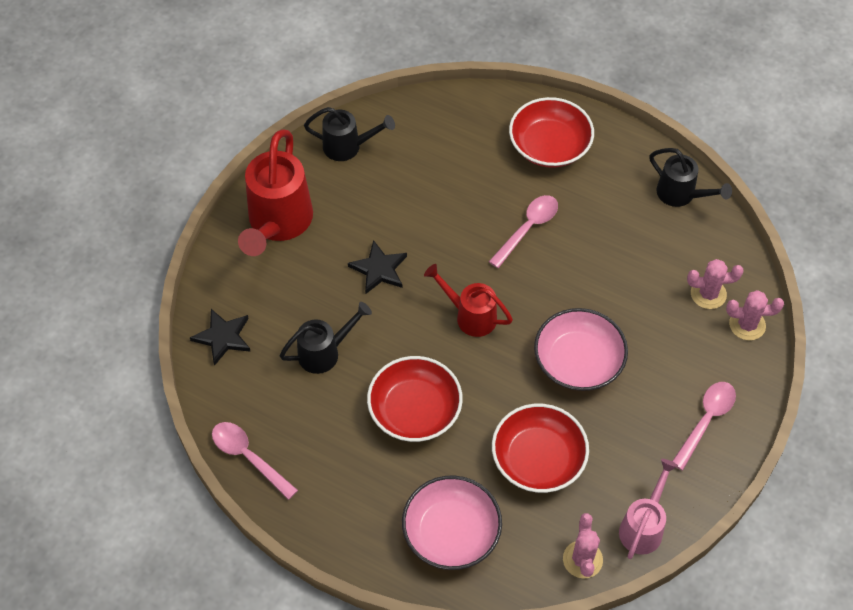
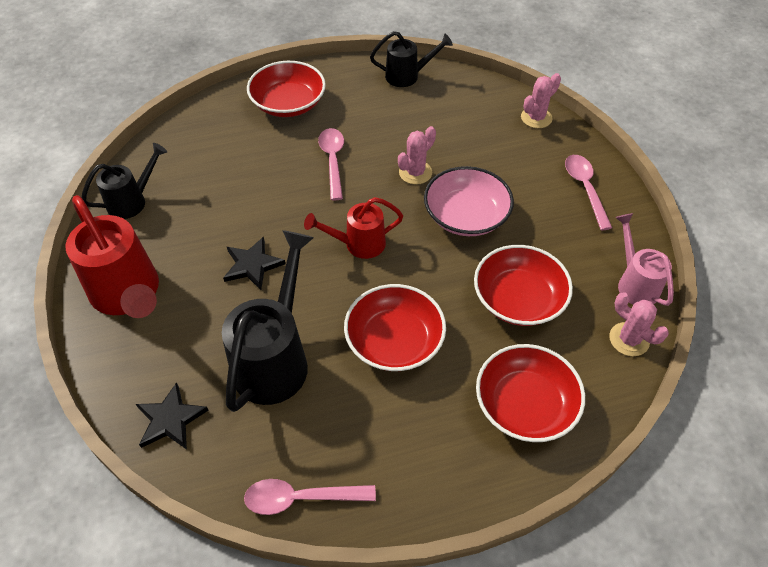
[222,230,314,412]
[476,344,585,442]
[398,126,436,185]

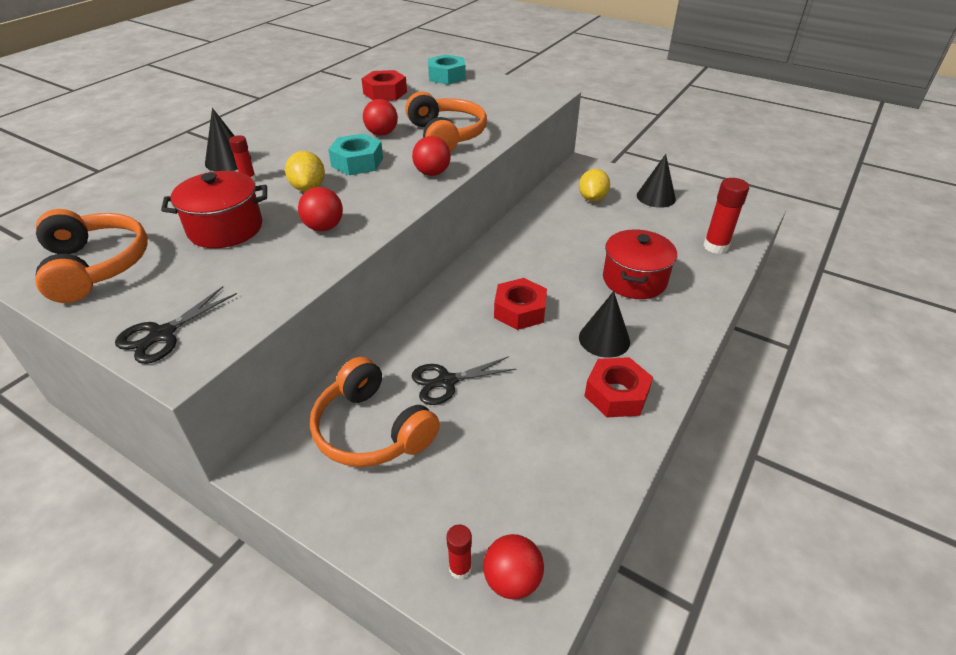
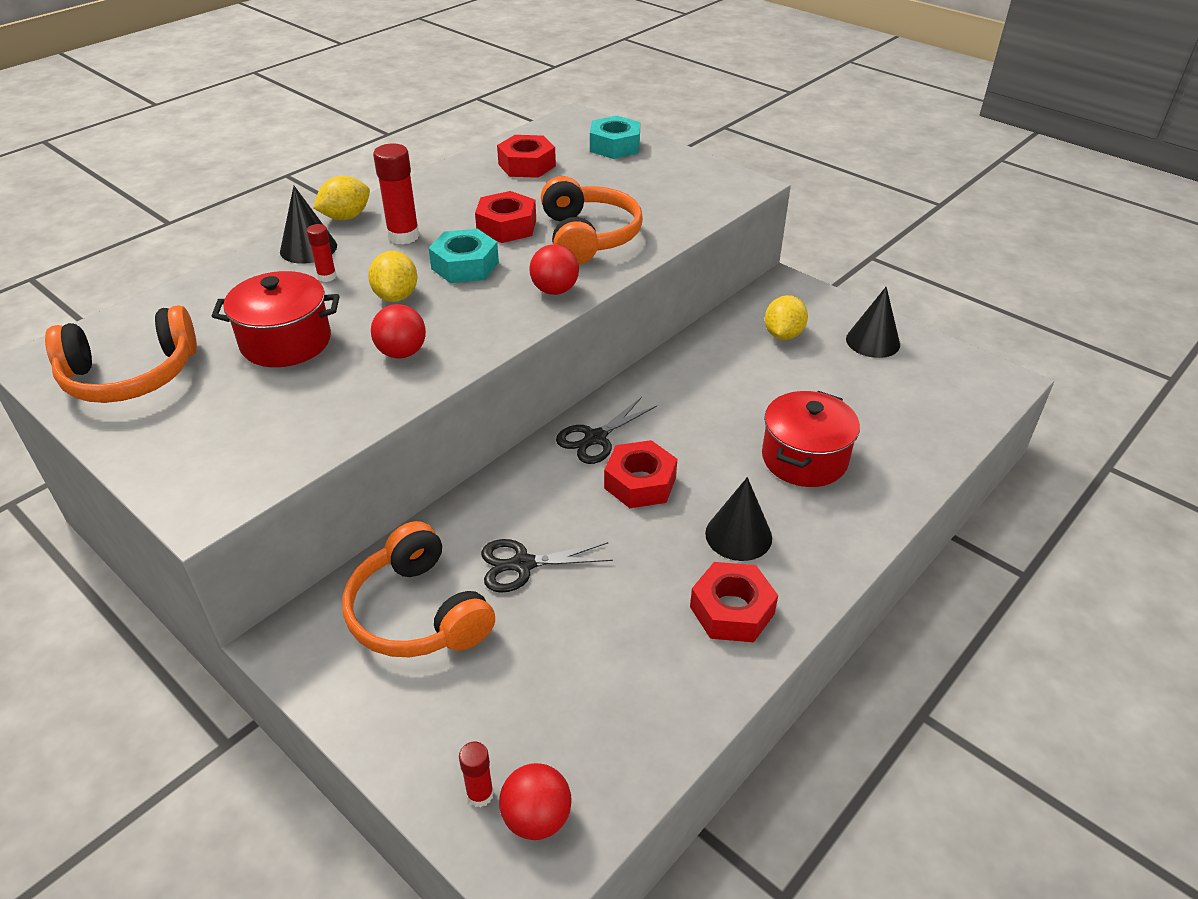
[45,305,197,403]
[556,397,657,464]
[475,191,536,243]
[373,143,420,245]
[313,176,370,220]

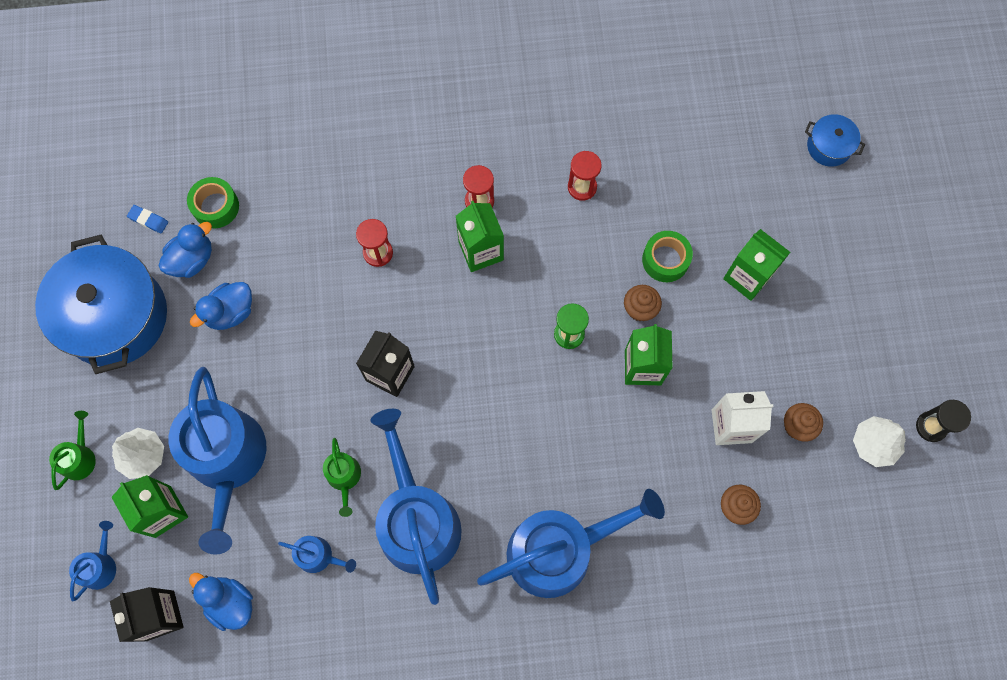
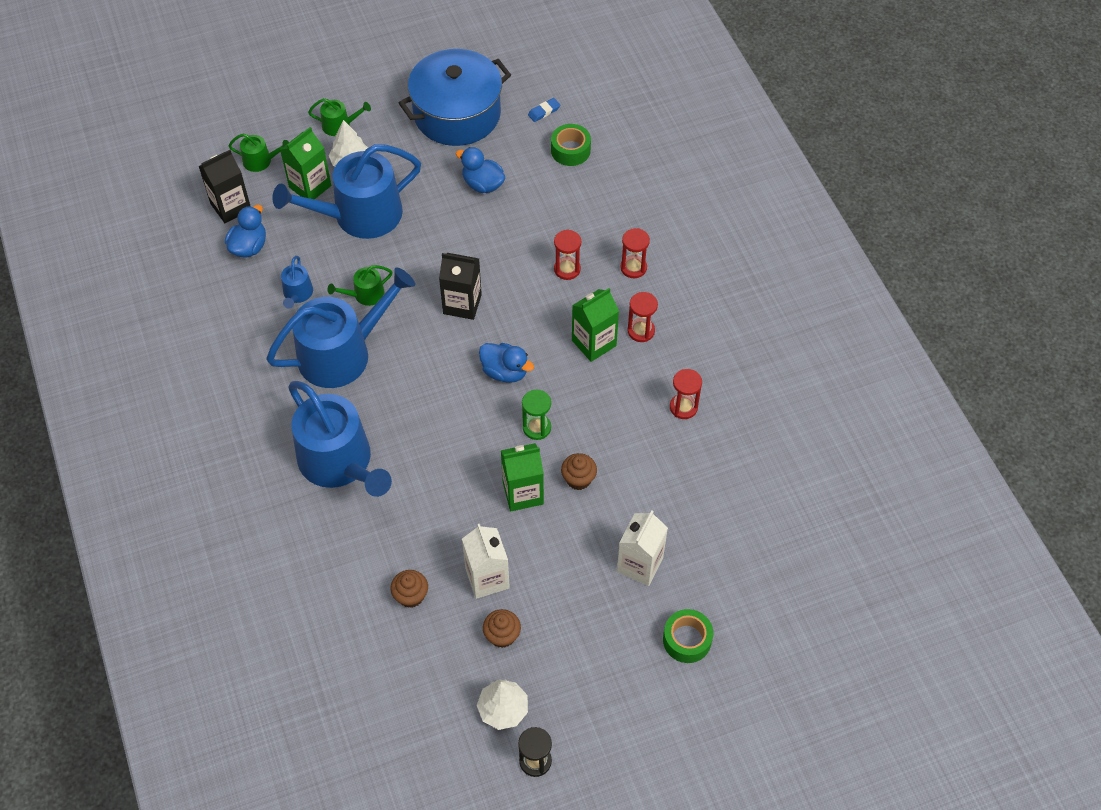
[229,134,289,172]
[528,98,560,122]
[479,343,534,383]
[663,609,713,663]
[617,511,668,586]
[805,114,865,167] (first image)
[620,228,650,278]

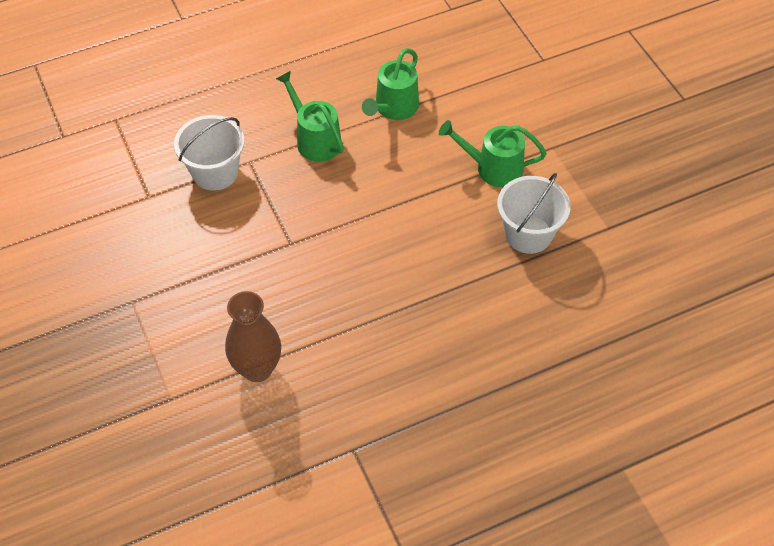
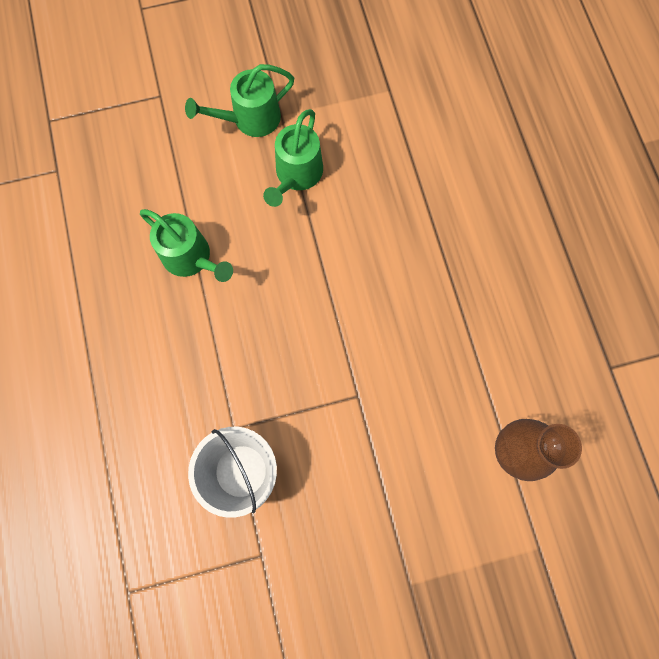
[185,64,294,137]
[497,173,571,254] (first image)

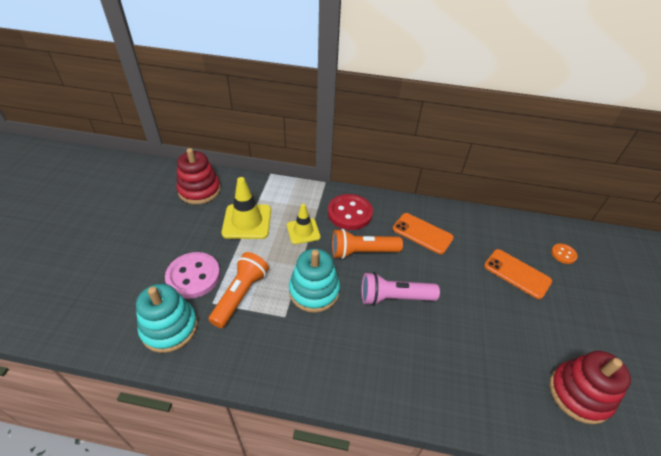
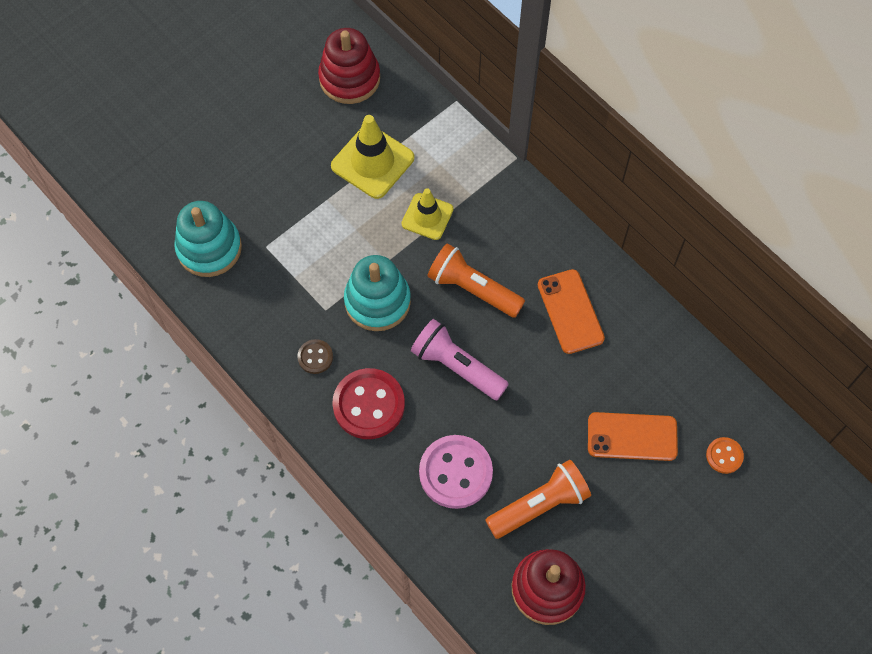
[419,435,493,509]
[485,460,591,539]
[332,368,405,439]
[588,412,678,461]
[297,339,333,374]

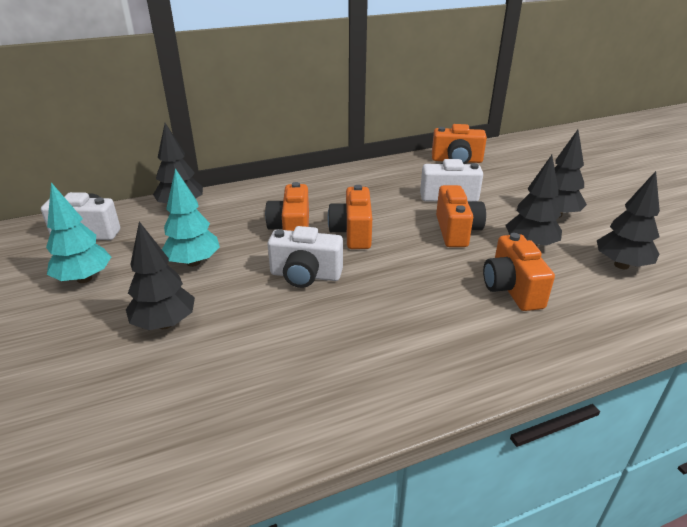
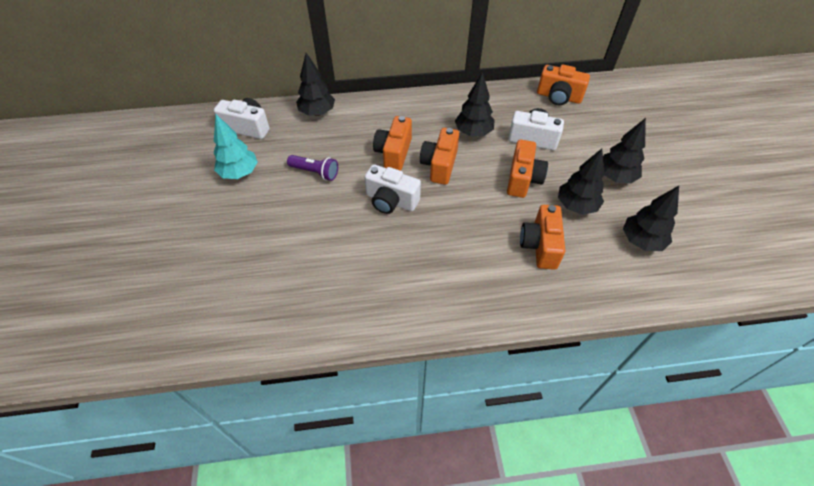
[455,72,495,136]
[287,155,338,181]

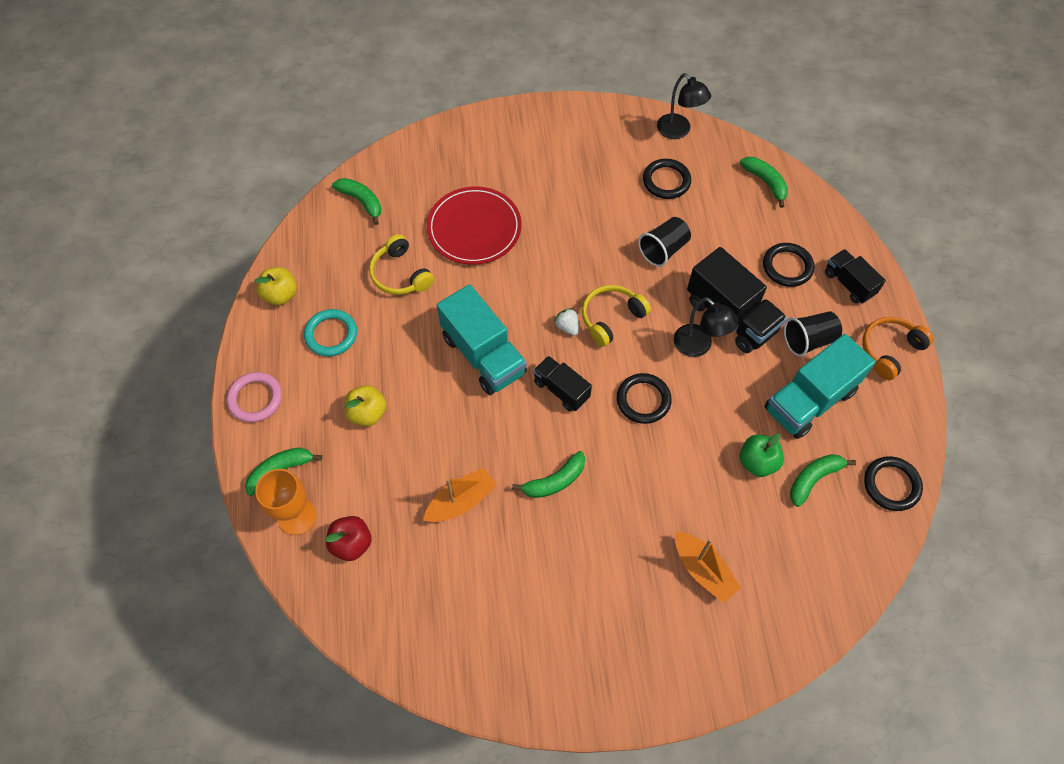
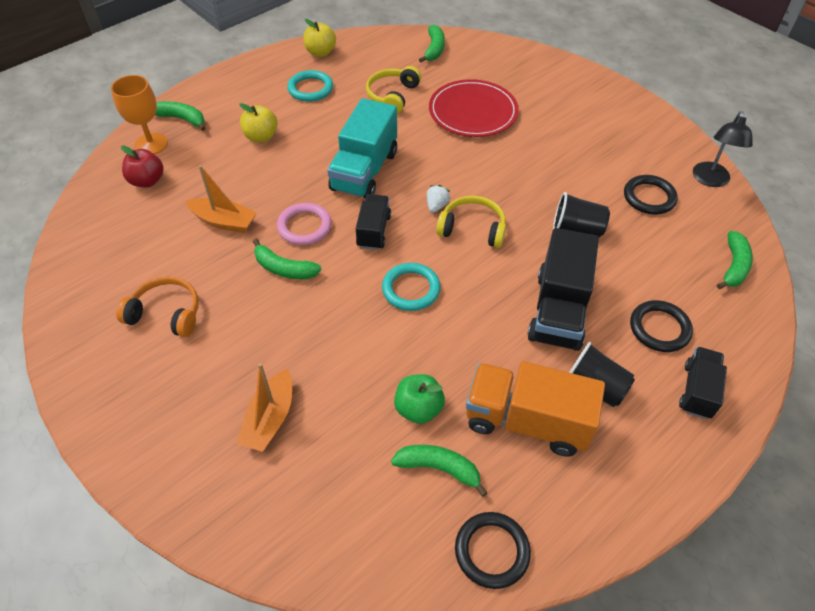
[277,203,332,245]
[382,263,441,311]
[674,297,738,357] (first image)
[466,361,605,456]
[116,277,199,337]

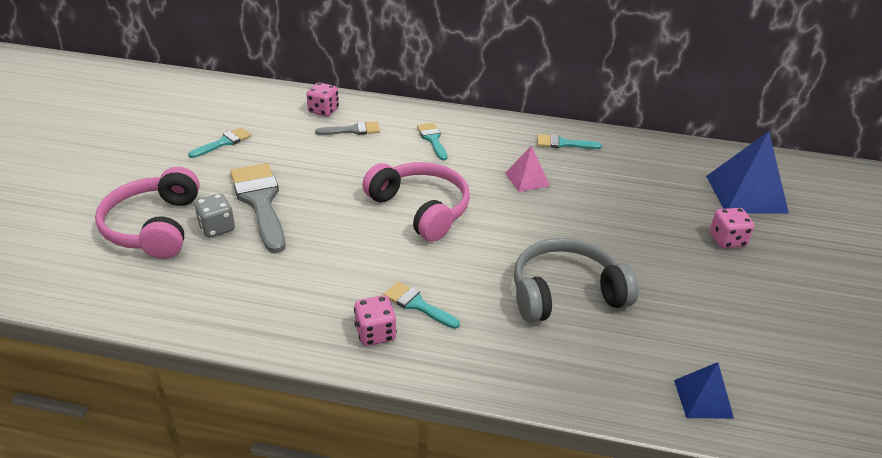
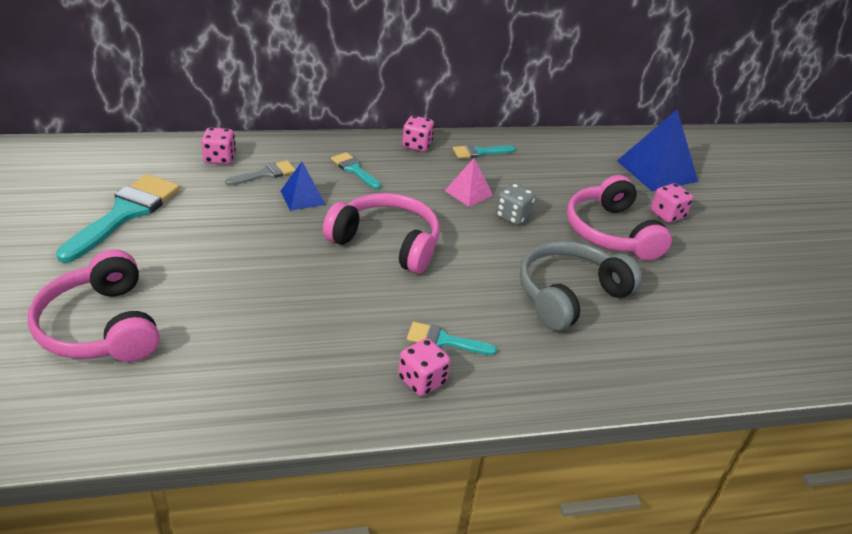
[56,174,180,263]
[495,183,536,225]
[230,163,286,253] (first image)
[281,162,326,211]
[402,116,434,152]
[567,175,672,260]

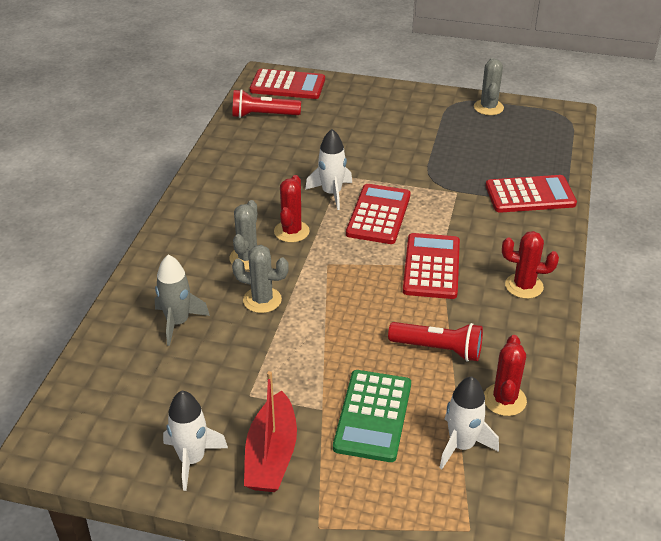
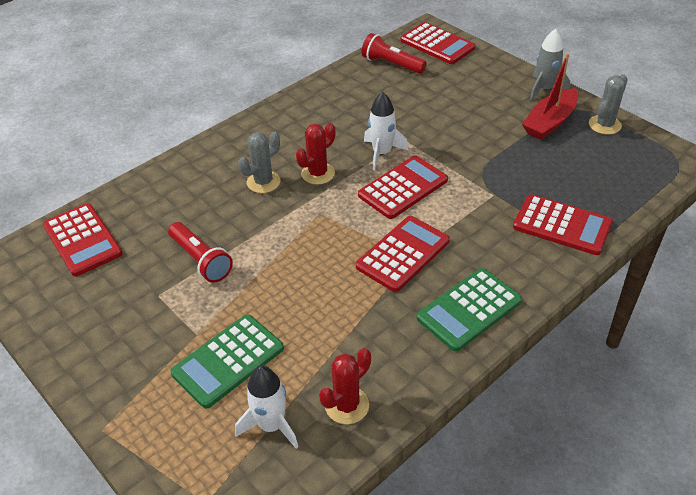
[530,29,570,101]
[163,391,228,491] (first image)
[232,245,289,313] (first image)
[522,53,578,140]
[168,222,233,283]
[417,268,522,352]
[43,203,123,276]

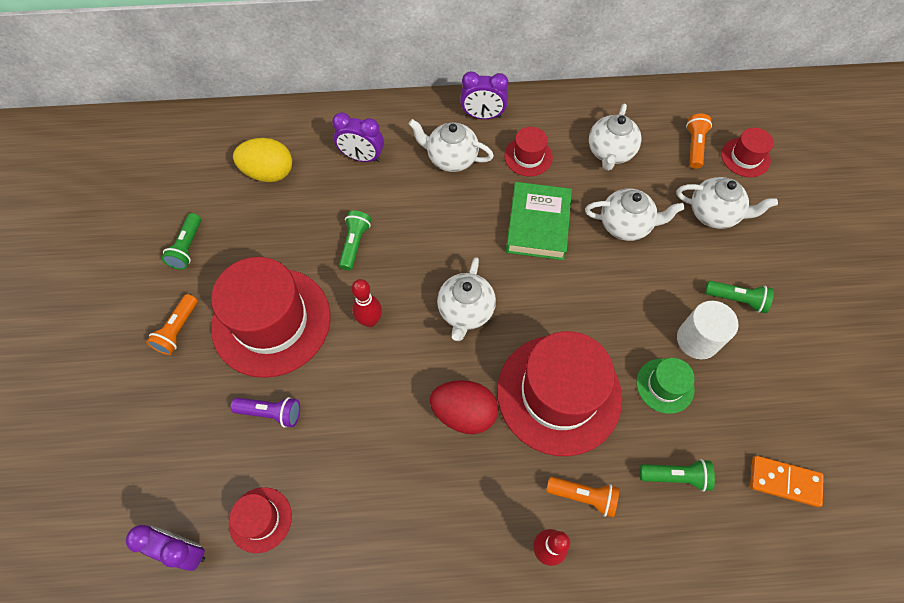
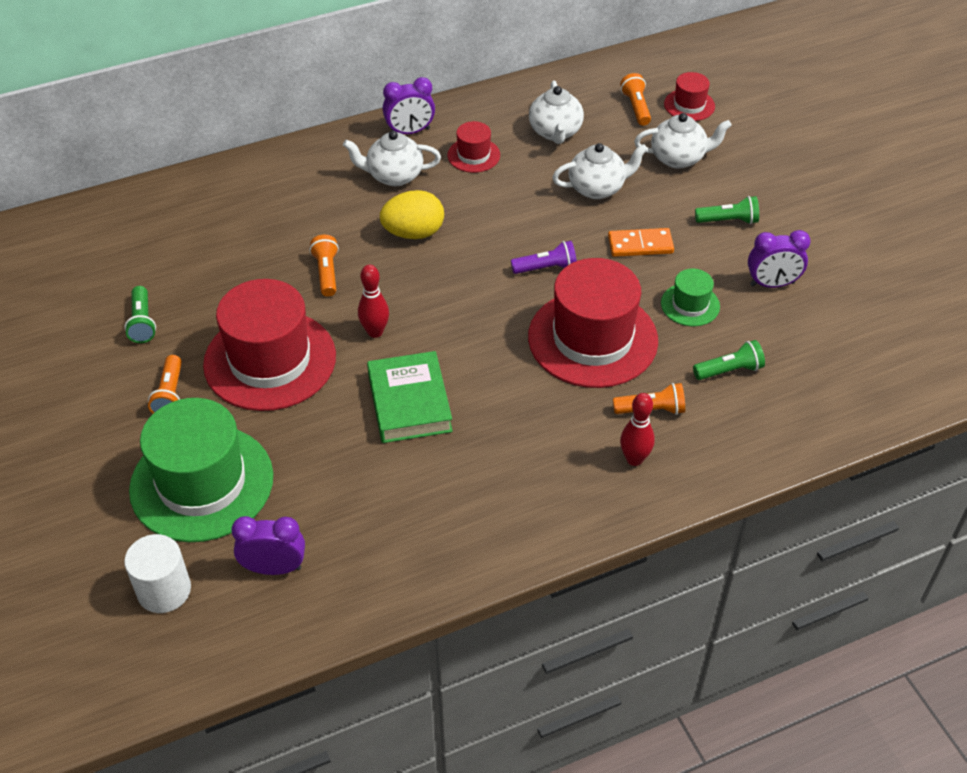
[229,487,292,553] (first image)
[511,241,577,274]
[380,190,444,239]
[748,230,811,288]
[310,235,339,297]
[430,380,498,434] (first image)
[437,257,496,341] (first image)
[367,351,453,443]
[124,534,191,613]
[608,228,674,257]
[129,398,273,542]

